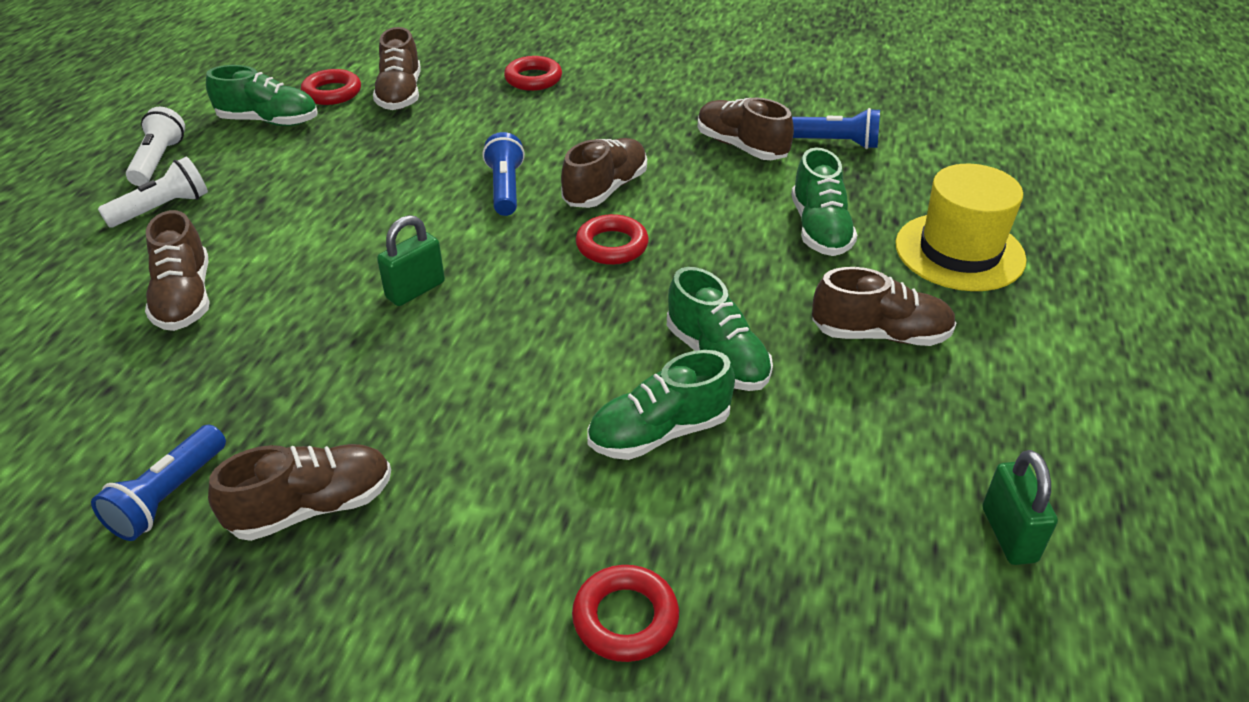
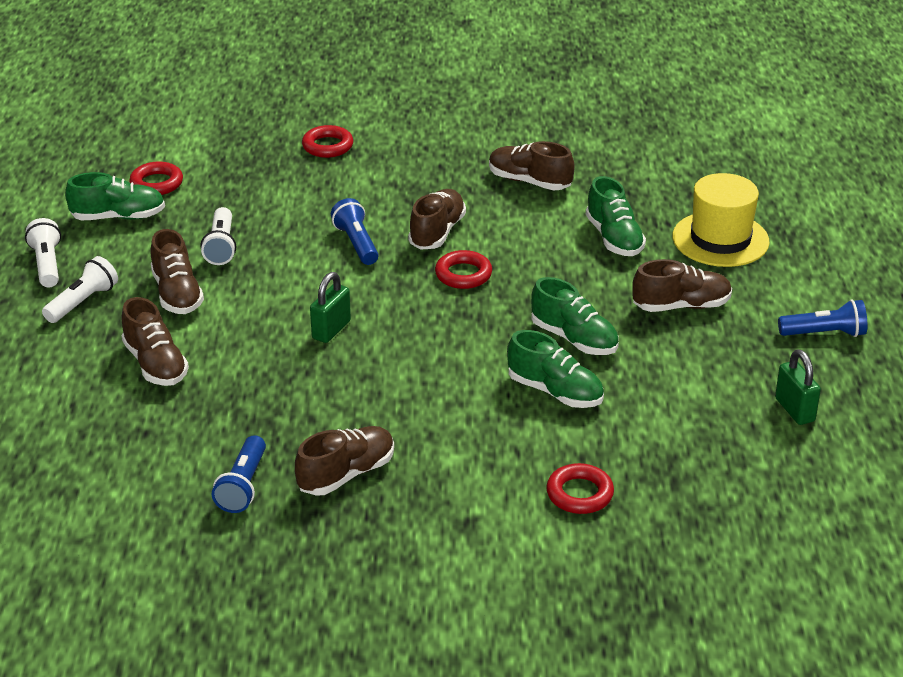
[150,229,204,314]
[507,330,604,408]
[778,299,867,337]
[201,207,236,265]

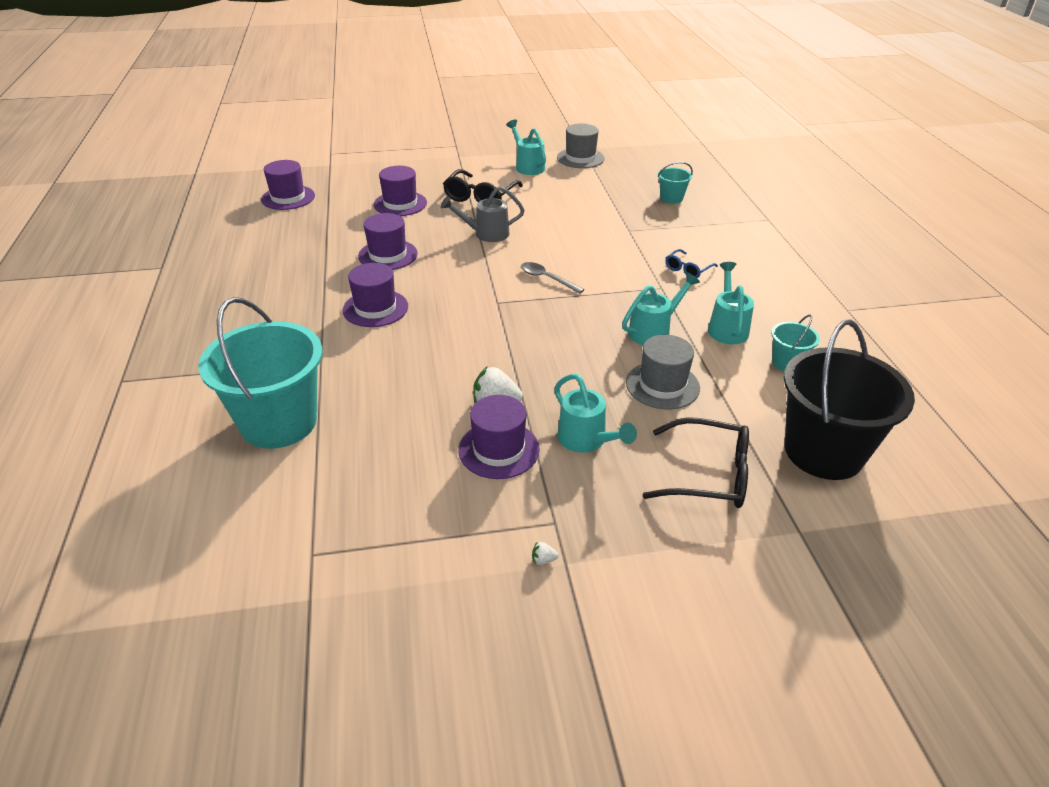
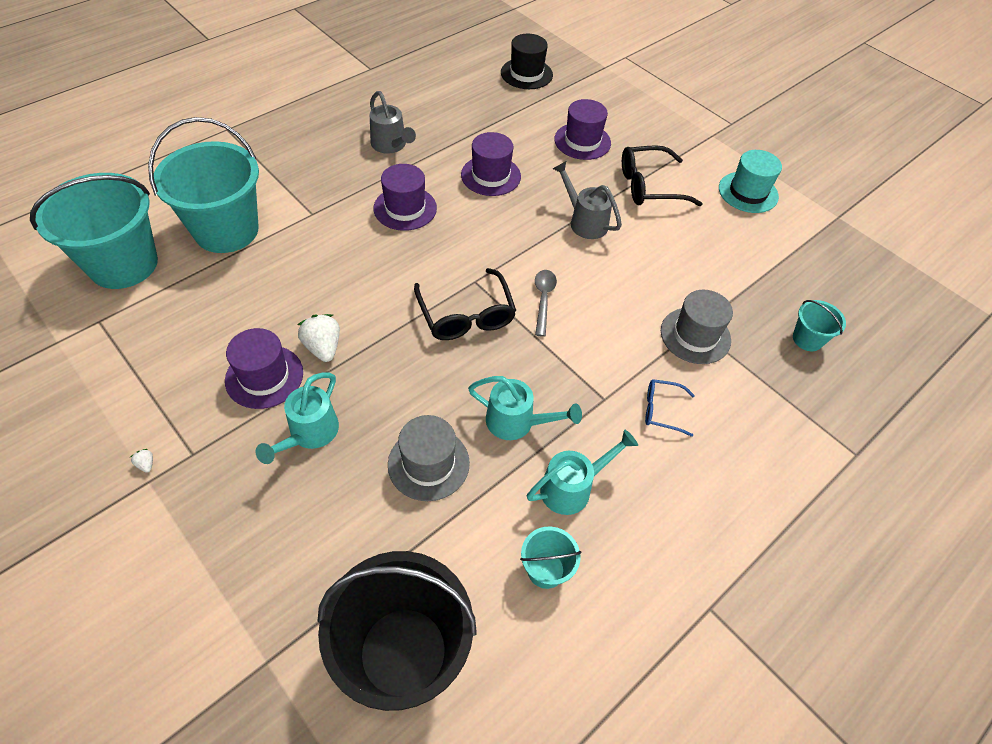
[501,34,553,89]
[719,150,782,213]
[661,290,733,364]
[414,268,516,340]
[30,173,158,289]
[370,91,416,154]

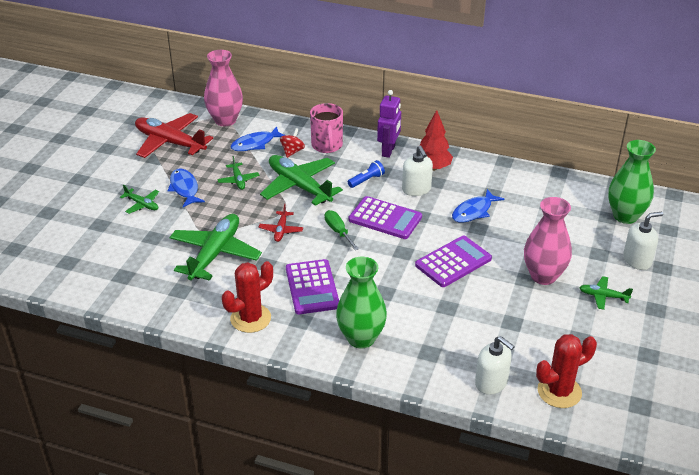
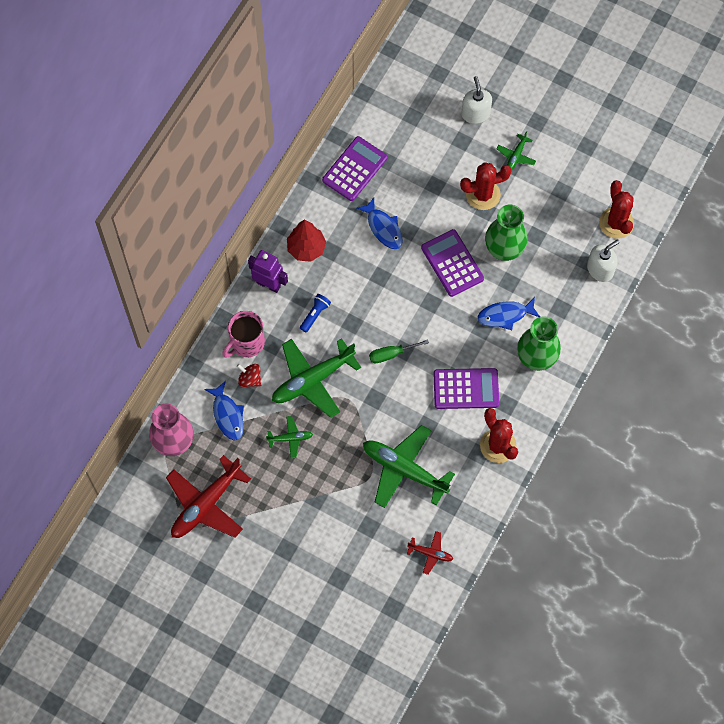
[120,185,159,214] (first image)
[477,297,540,330]
[407,531,453,575]
[222,311,265,358]
[300,294,331,332]
[322,136,387,201]
[402,145,433,196] (first image)
[460,162,512,210]
[485,205,528,261]

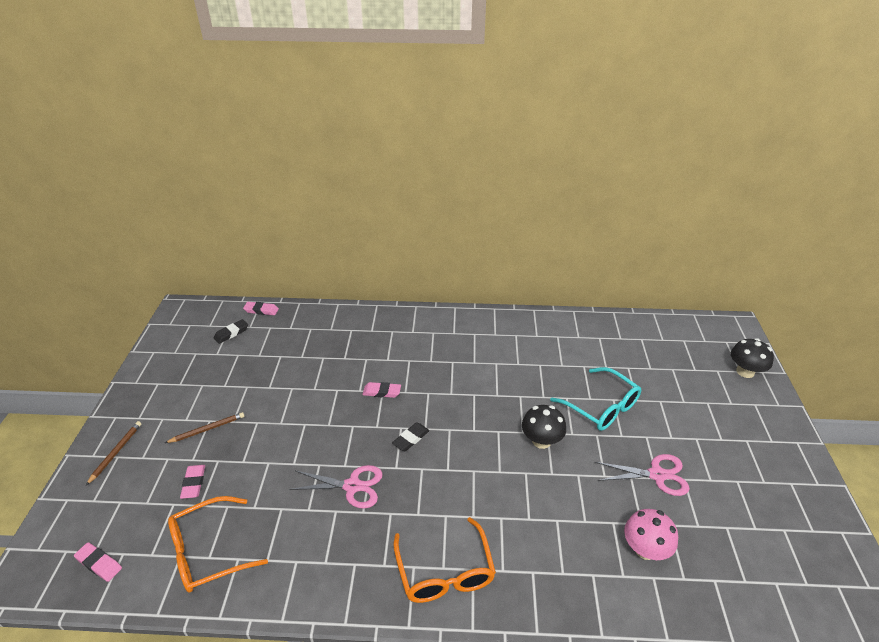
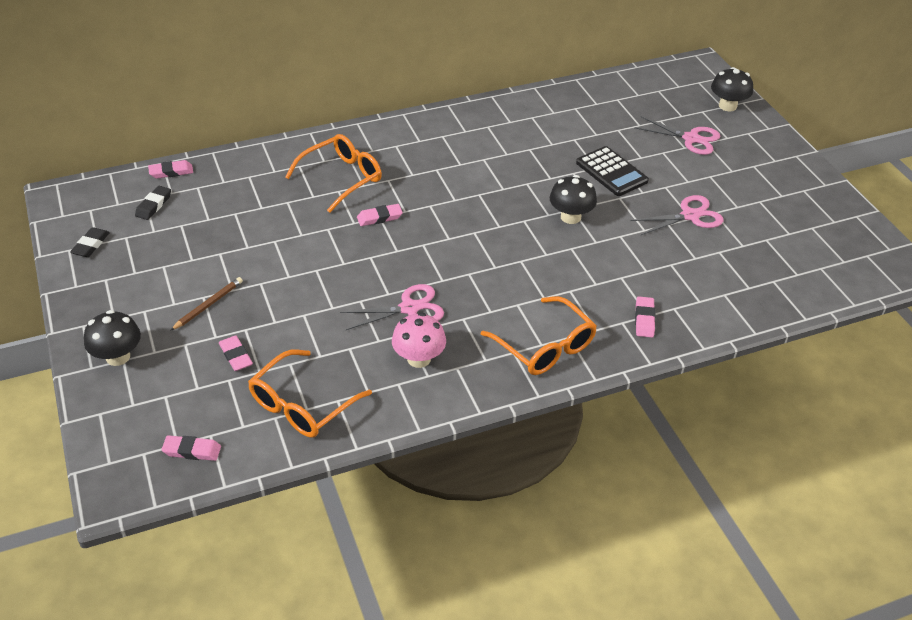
[84,310,141,366]
[70,227,110,257]
[576,146,649,196]
[392,312,446,368]
[285,134,382,213]
[634,117,720,155]
[635,296,655,338]

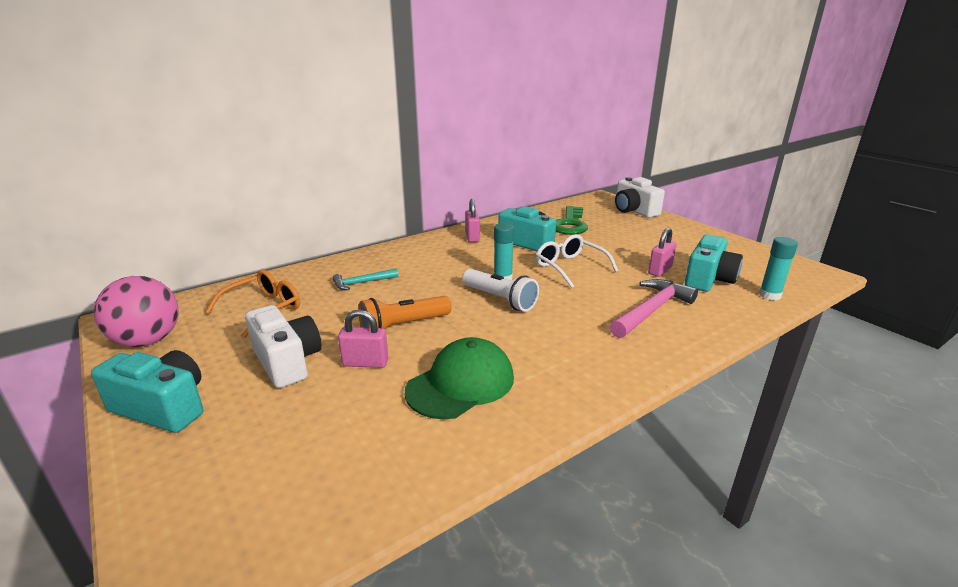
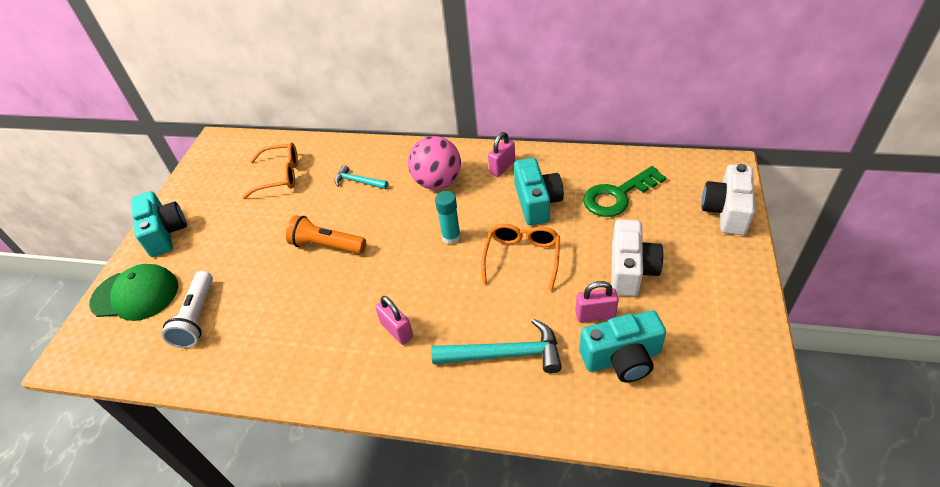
[408,136,461,190]
[611,219,663,296]
[375,296,413,345]
[89,264,178,321]
[161,271,213,348]
[481,224,560,291]
[431,319,562,373]
[759,237,798,300] (first image)

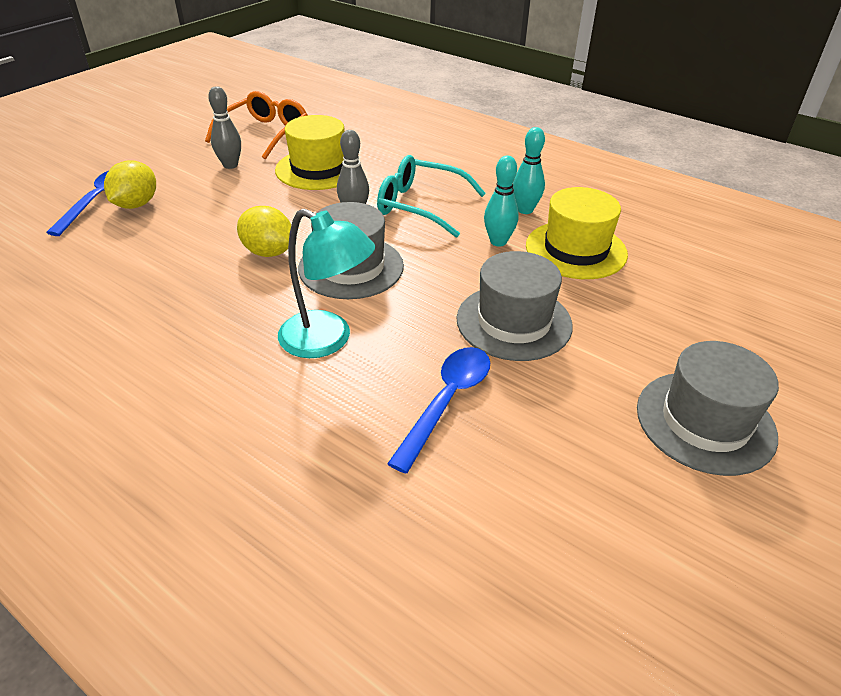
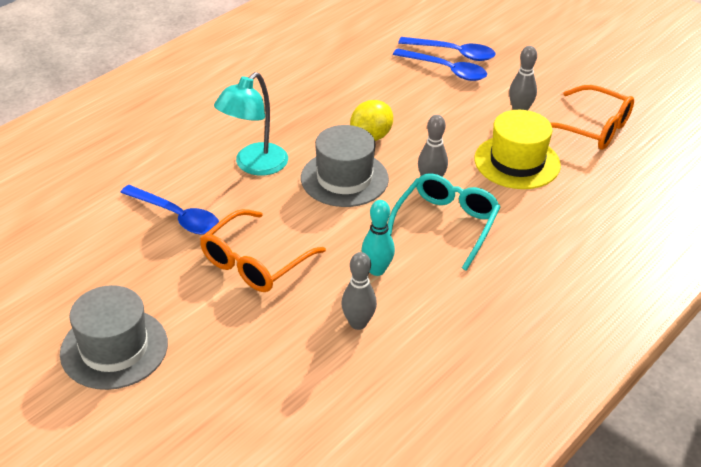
[393,49,487,81]
[200,209,326,292]
[513,127,545,214] (first image)
[341,252,377,330]

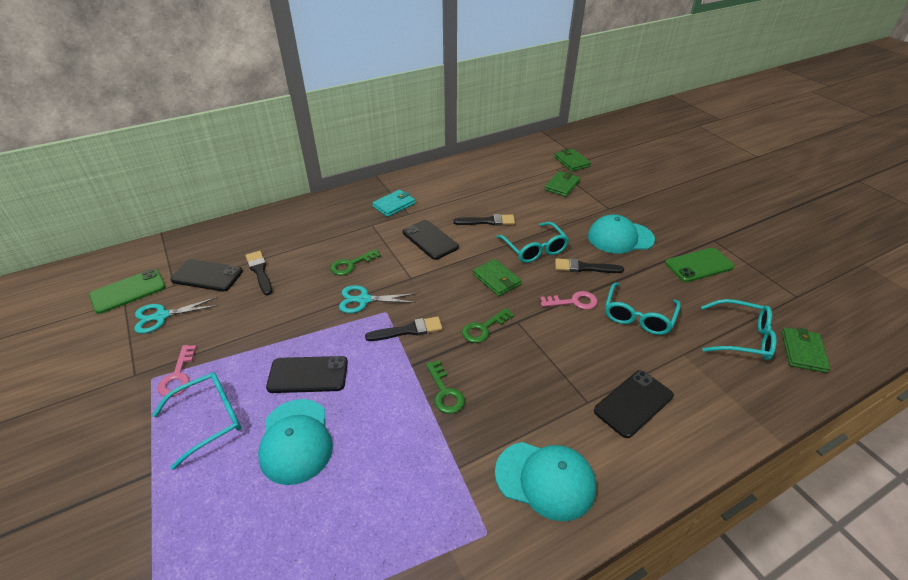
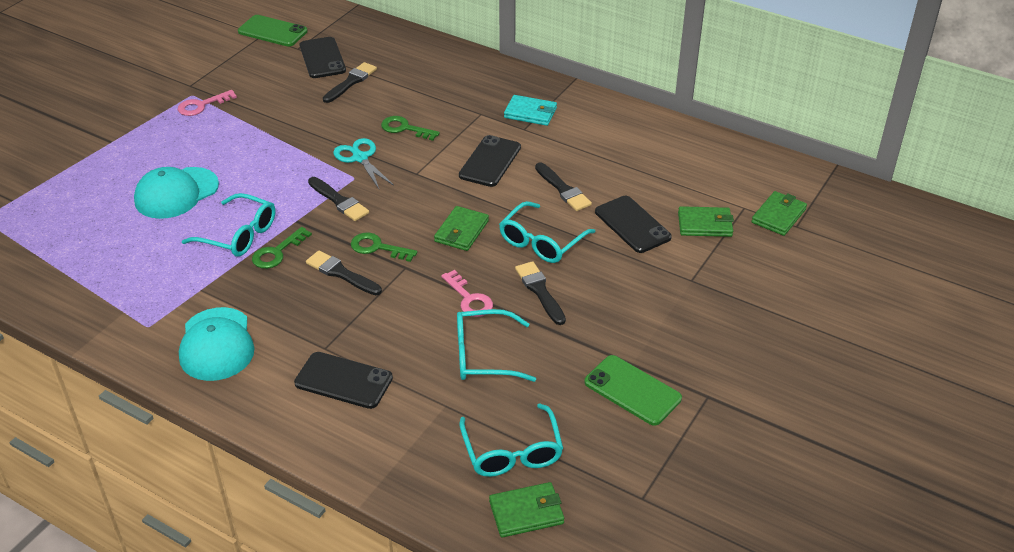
[134,297,218,334] (first image)
[182,193,276,257]
[595,196,672,253]
[588,214,655,254] (first image)
[306,251,382,295]

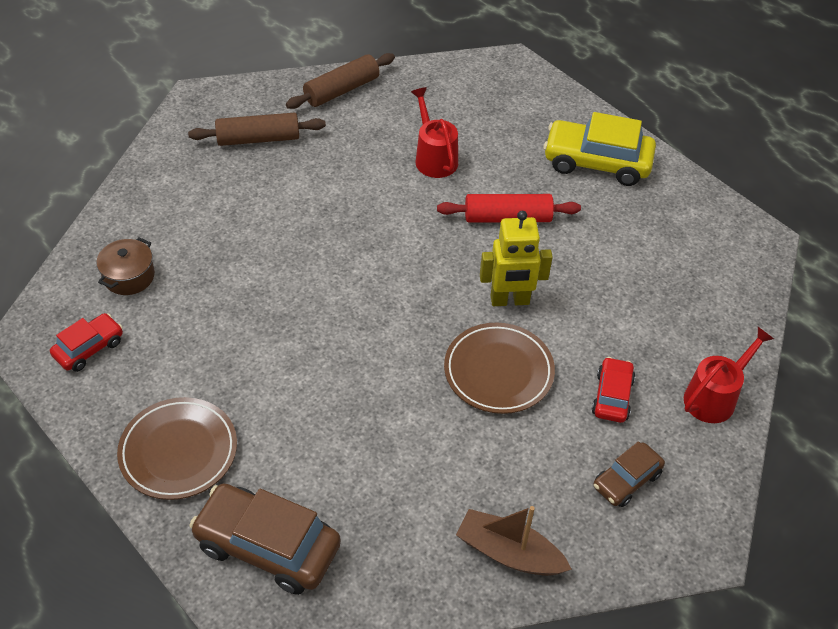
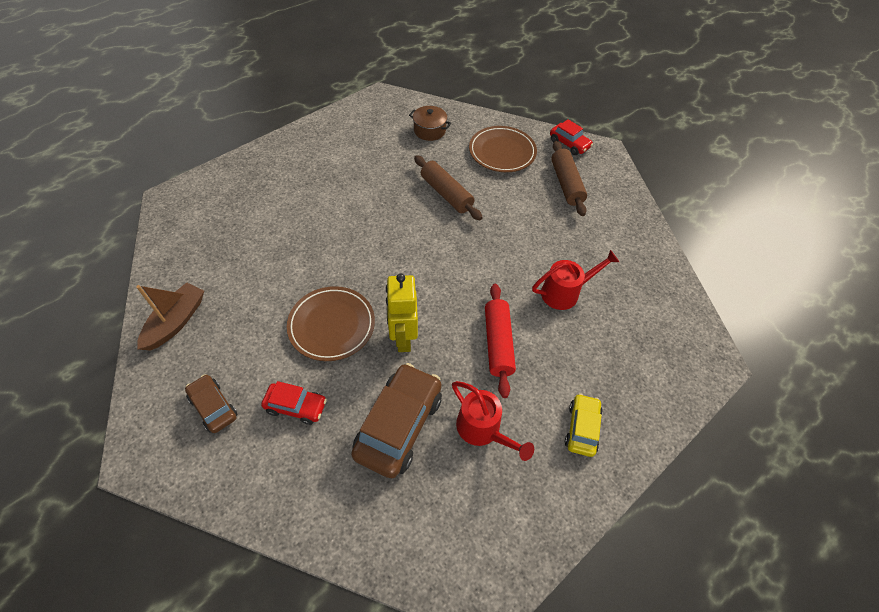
[550,119,593,155]
[469,126,537,172]
[351,363,442,478]
[414,155,483,220]
[565,393,602,457]
[452,381,534,461]

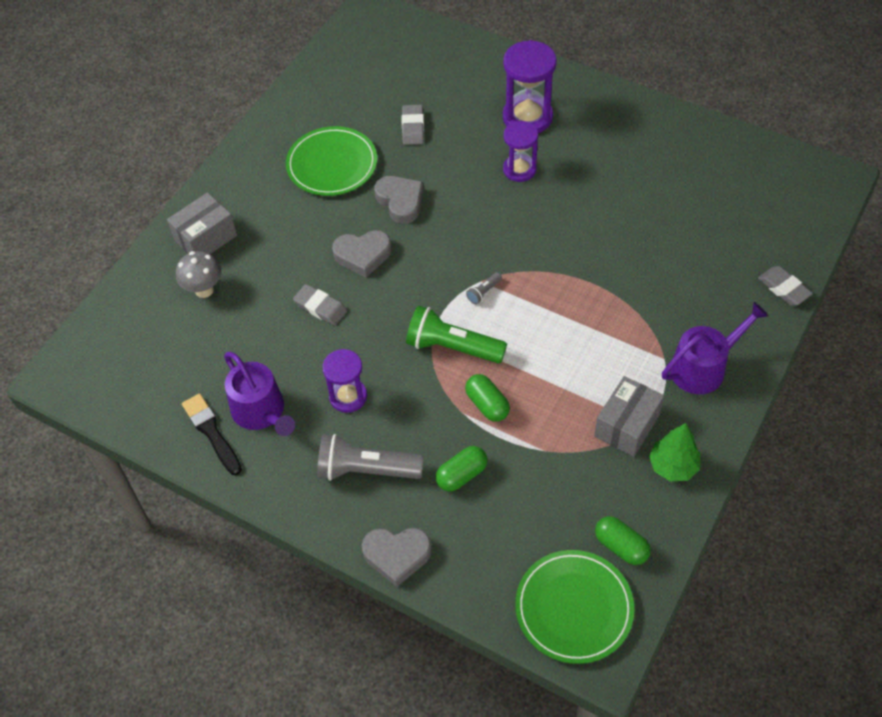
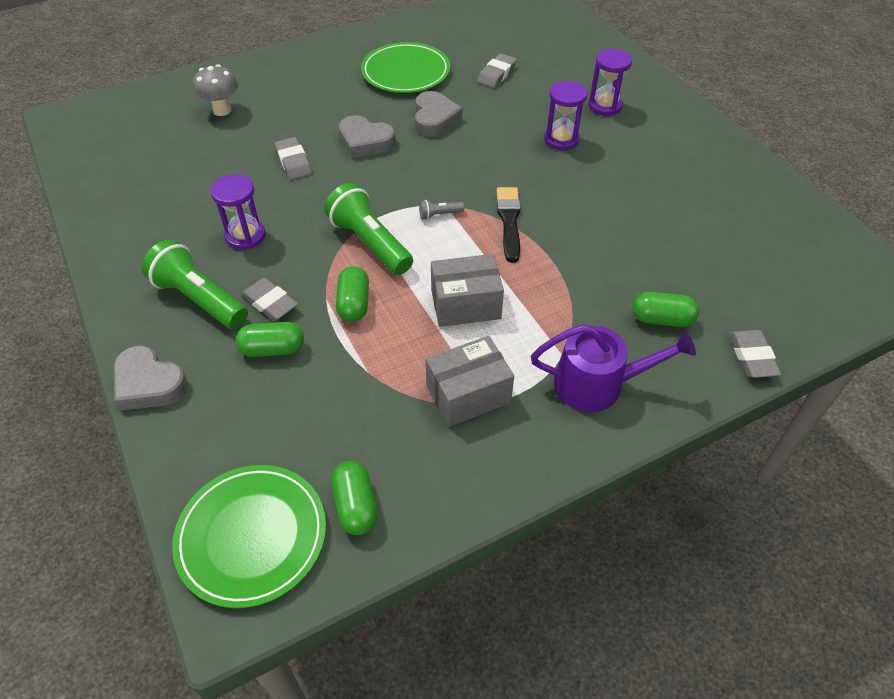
[431,254,504,327]
[496,187,521,263]
[224,352,295,436] (first image)
[142,240,248,329]
[588,49,632,116]
[649,423,700,481] (first image)
[241,278,298,321]
[632,292,699,327]

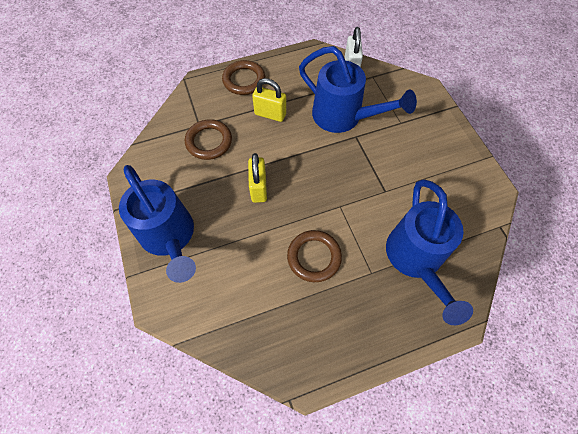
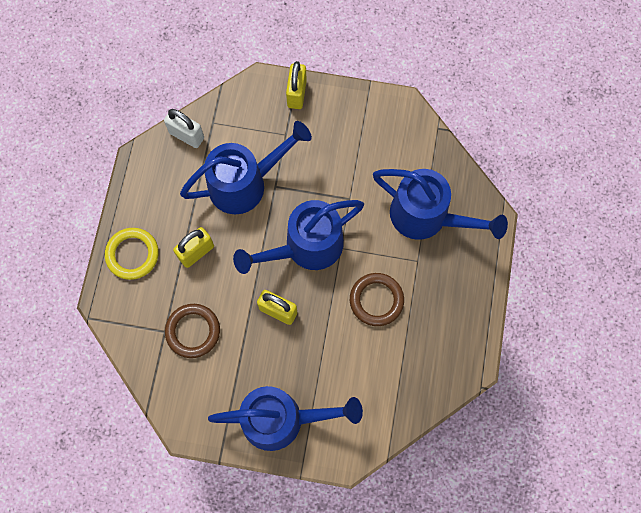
[105,228,159,280]
[233,200,364,274]
[286,61,307,109]

